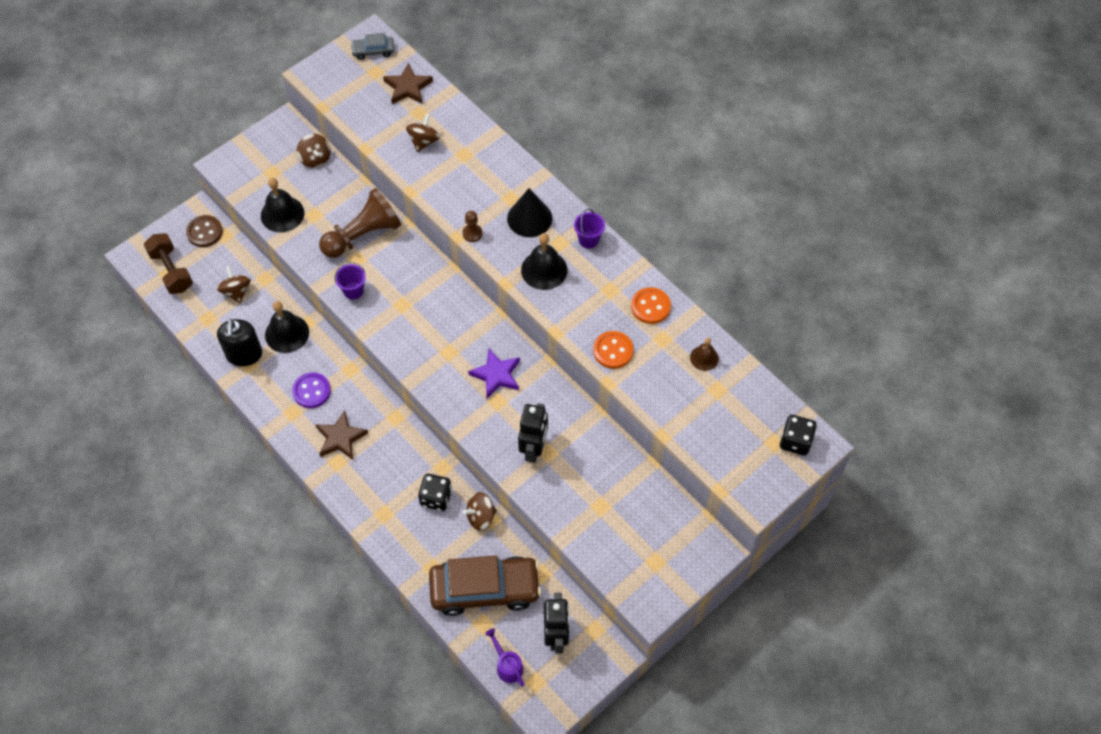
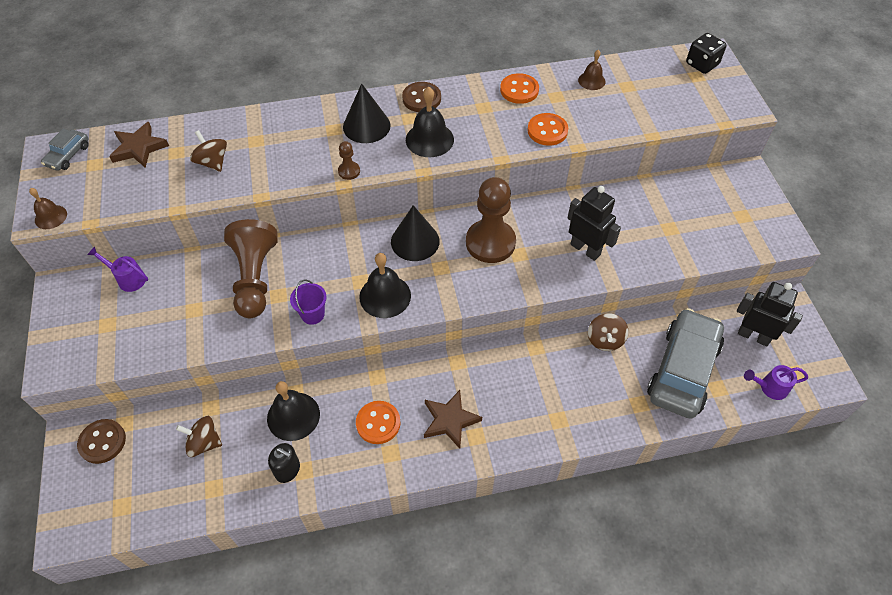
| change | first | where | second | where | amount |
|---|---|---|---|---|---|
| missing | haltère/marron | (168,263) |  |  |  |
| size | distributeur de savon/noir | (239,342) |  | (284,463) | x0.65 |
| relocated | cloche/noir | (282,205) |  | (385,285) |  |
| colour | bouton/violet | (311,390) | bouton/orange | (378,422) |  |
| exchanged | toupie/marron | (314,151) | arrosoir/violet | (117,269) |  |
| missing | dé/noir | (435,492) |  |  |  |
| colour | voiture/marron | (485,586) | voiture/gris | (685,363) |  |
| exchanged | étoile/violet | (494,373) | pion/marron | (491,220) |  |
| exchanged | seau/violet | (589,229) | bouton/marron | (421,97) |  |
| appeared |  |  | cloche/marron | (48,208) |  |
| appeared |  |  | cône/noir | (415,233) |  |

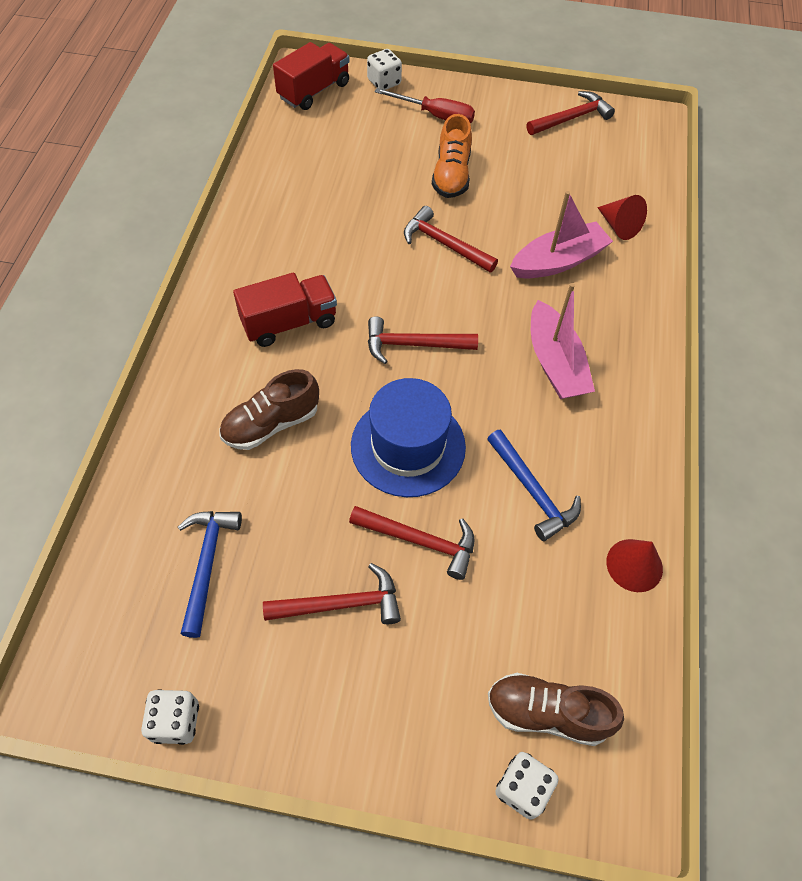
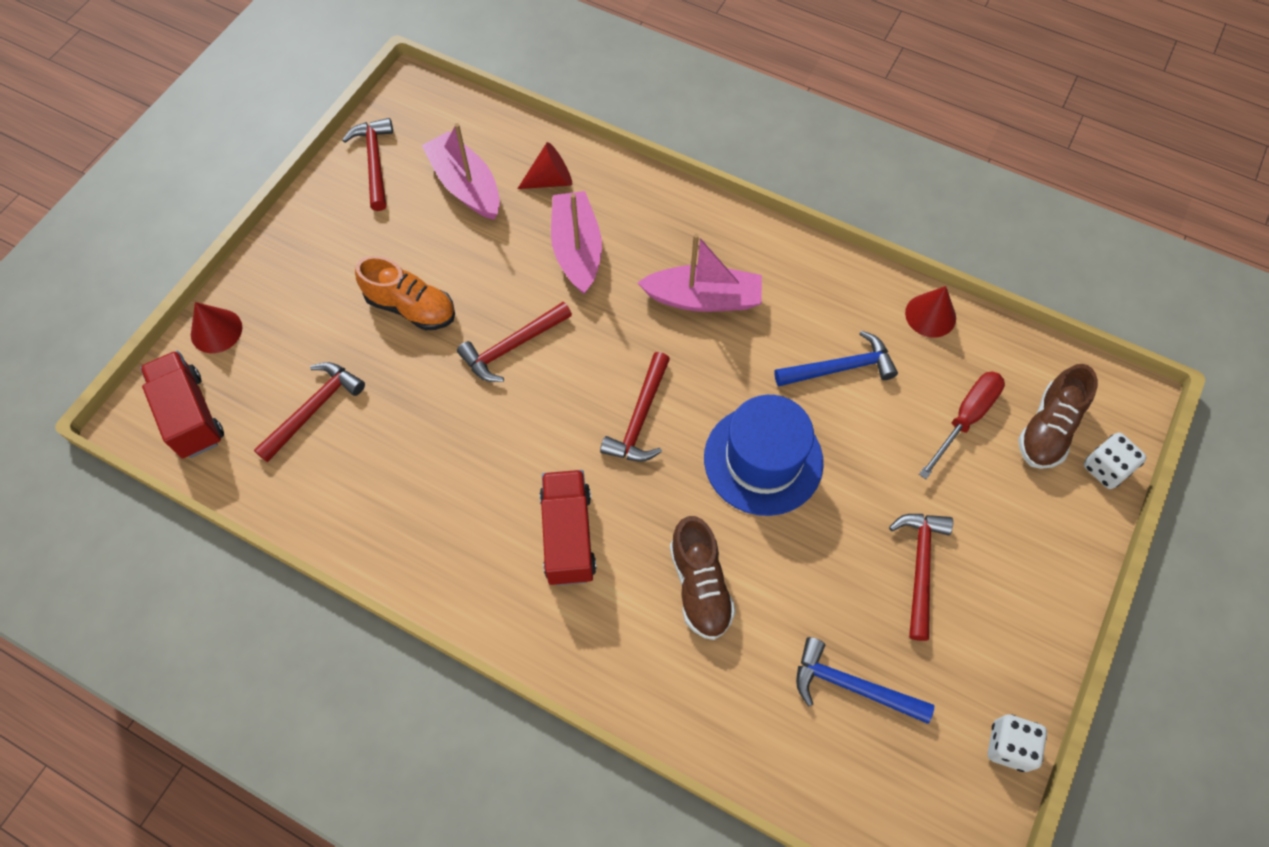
| change | first | where | second | where | amount |
|---|---|---|---|---|---|
| relocated | marteau/rouge | (411,543) |  | (309,412) |  |
| exchanged | dé/blanc | (384,69) | cône/rouge | (216,327) |  |
| relocated | tournevis/rouge | (424,105) |  | (962,425) |  |
| appeared |  |  | bateau/rose | (461,171) |  |

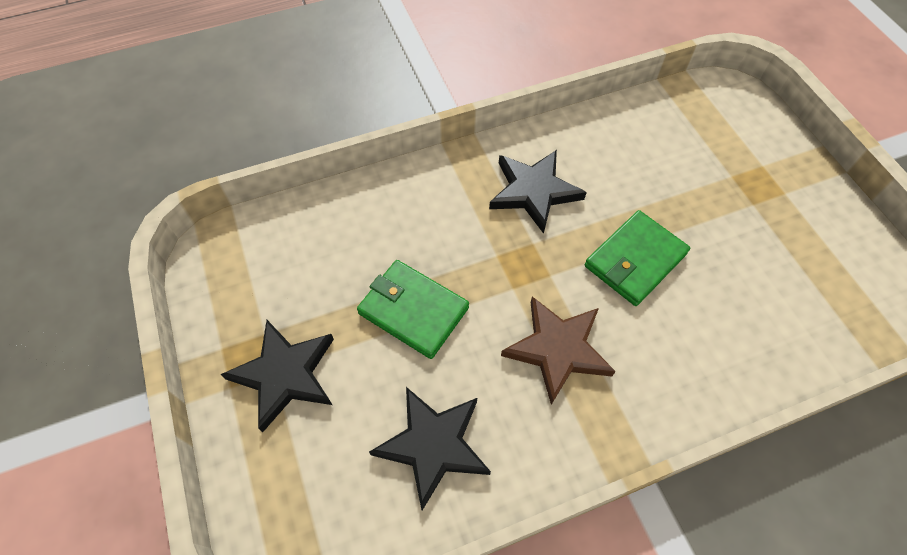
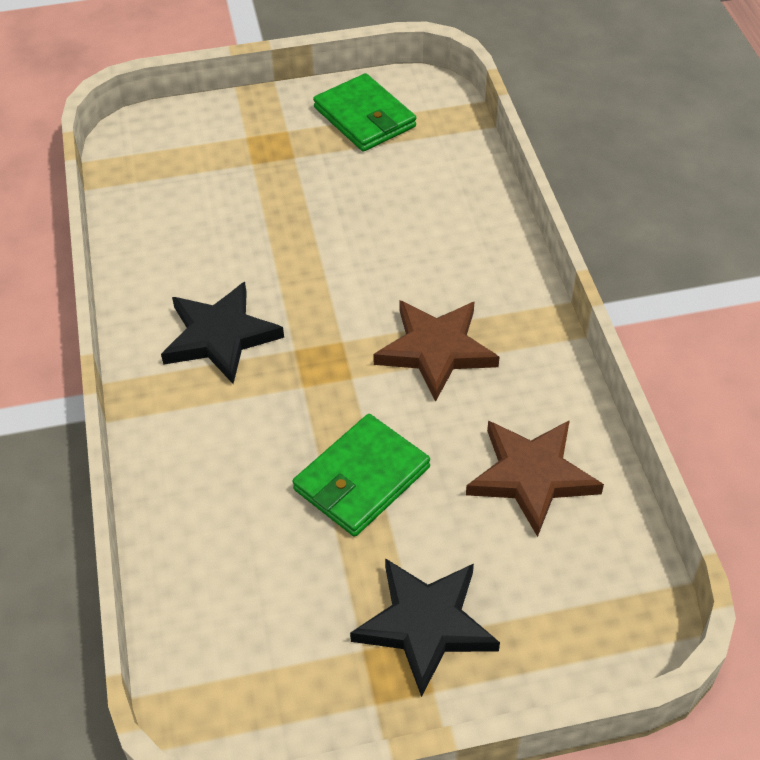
| change | first | where | second | where | amount |
|---|---|---|---|---|---|
| colour | étoile/noir | (430,448) | étoile/marron | (535,478) |  |
| relocated | portefeuille/vert | (637,258) |  | (364,112) |  |

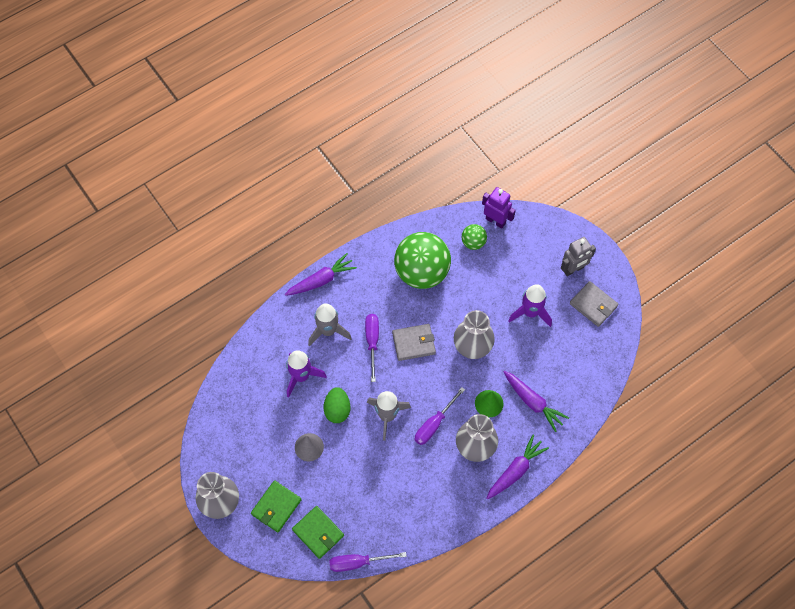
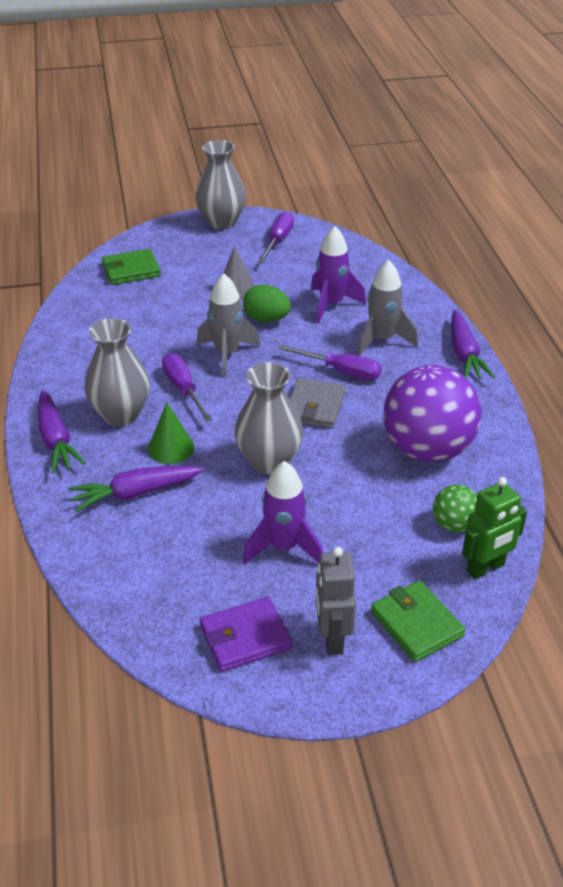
| change | first | where | second | where | amount |
|---|---|---|---|---|---|
| relocated | portefeuille/vert | (276,506) |  | (418,621) |  |
| relocated | tournevis/violet | (368,562) |  | (276,237) |  |
| colour | balle/vert | (422,260) | balle/violet | (432,413) |  |
| colour | robot/violet | (499,208) | robot/vert | (494,528) |  |
| colour | portefeuille/gris | (594,304) | portefeuille/violet | (246,634) |  |

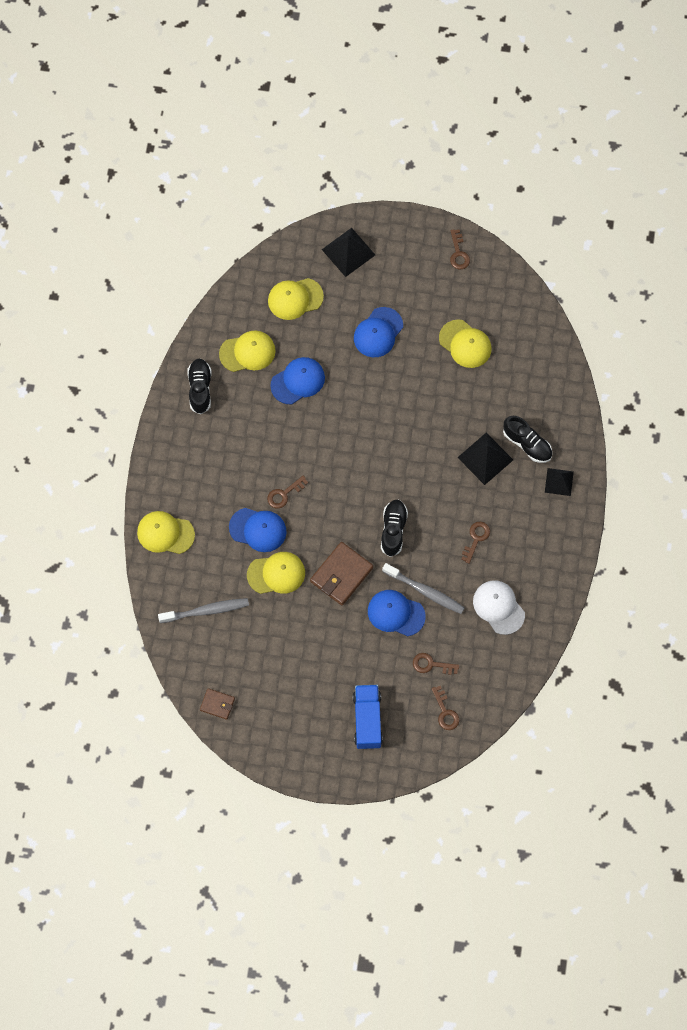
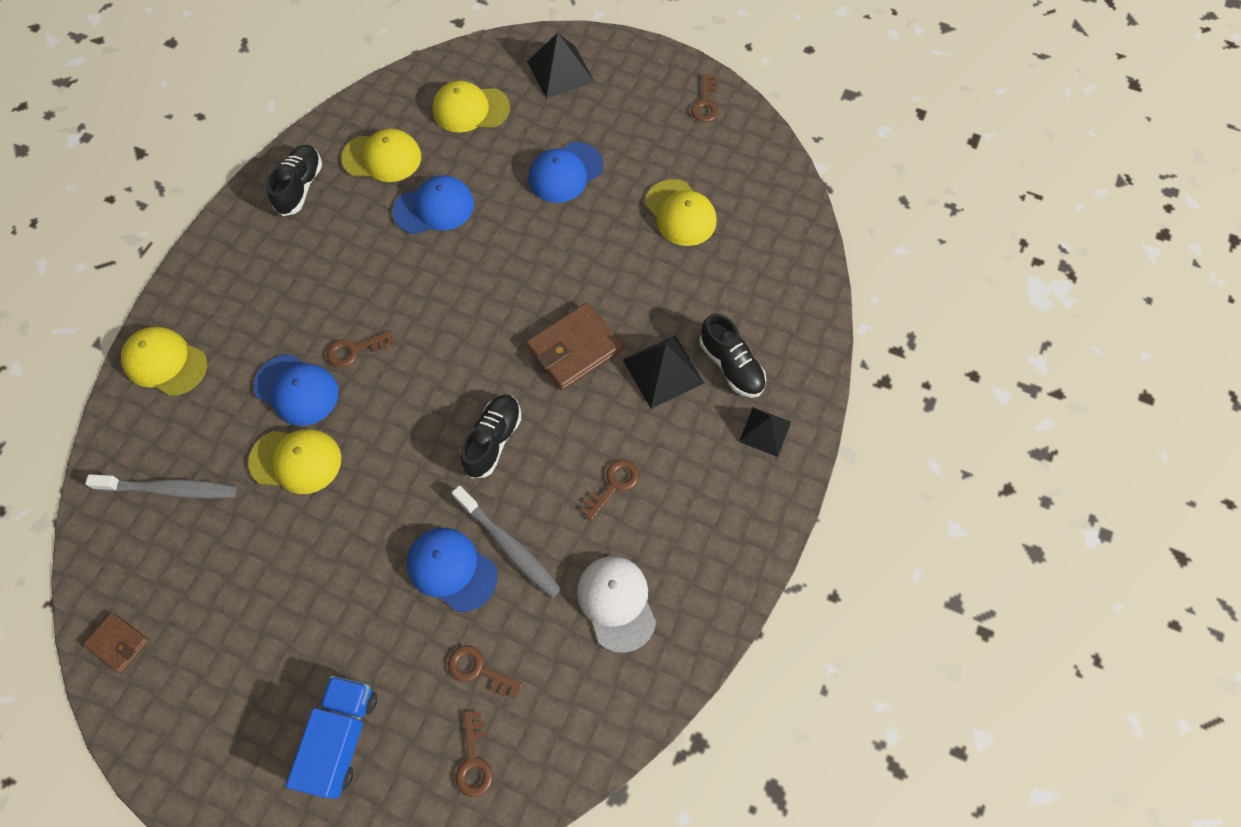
| change | first | where | second | where | amount |
|---|---|---|---|---|---|
| relocated | portefeuille/marron | (341,573) |  | (574,346) |  |

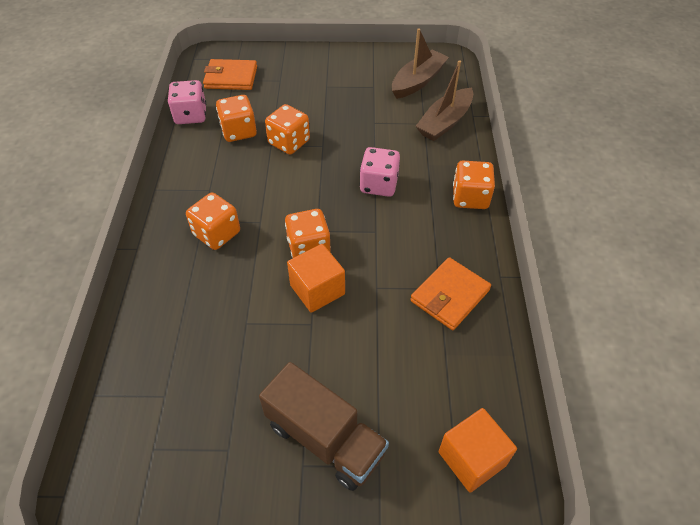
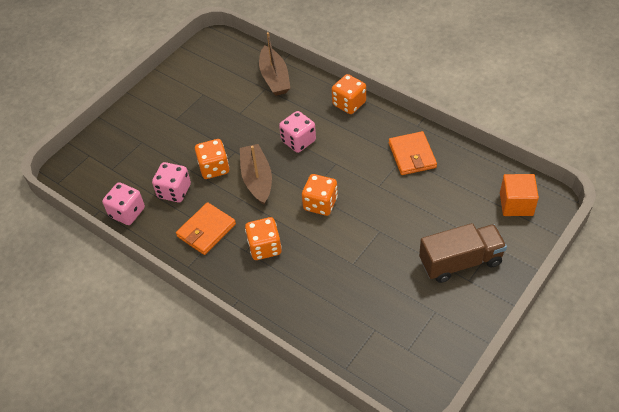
| change | first | where | second | where | amount |
|---|---|---|---|---|---|
| relocated | portefeuille/orange | (230,74) |  | (206,228) |  |
| colour | dé/orange | (236,118) | dé/rose | (171,182) |  |
| missing | cube/orange | (316,278) |  |  |  |
| relocated | bateau/marron | (420,63) |  | (256,174) |  |

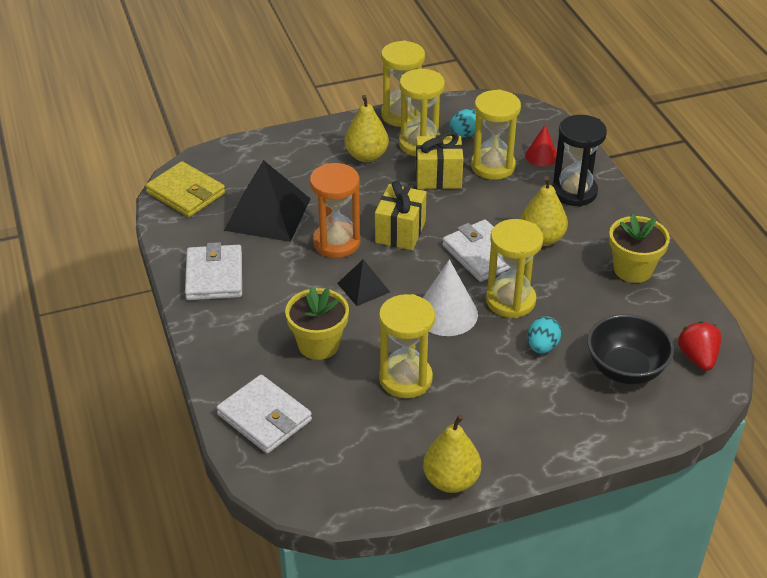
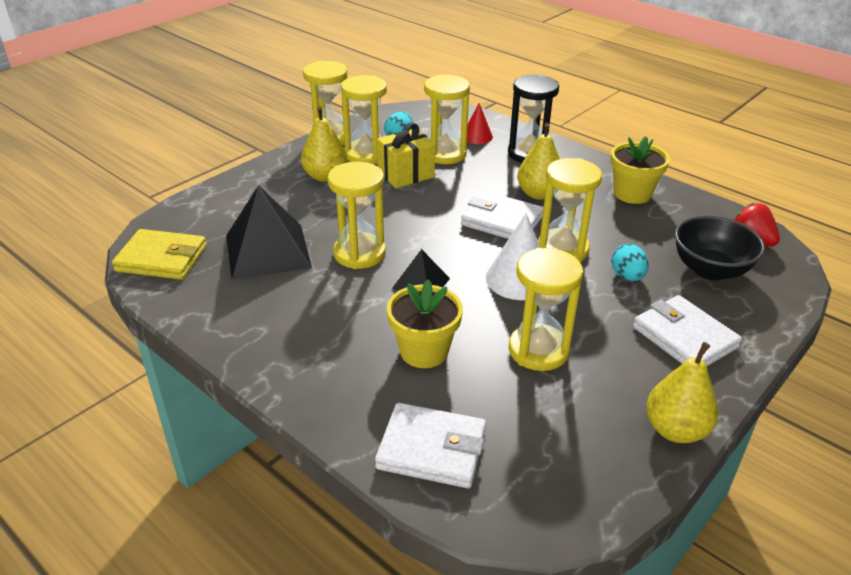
| change | first | where | second | where | amount |
|---|---|---|---|---|---|
| relocated | portefeuille/blanc | (213,271) |  | (687,330) |  |
| colour | sablier/orange | (335,210) | sablier/jaune | (357,215) |  |
| missing | cadeau/jaune | (401,215) |  |  |  |

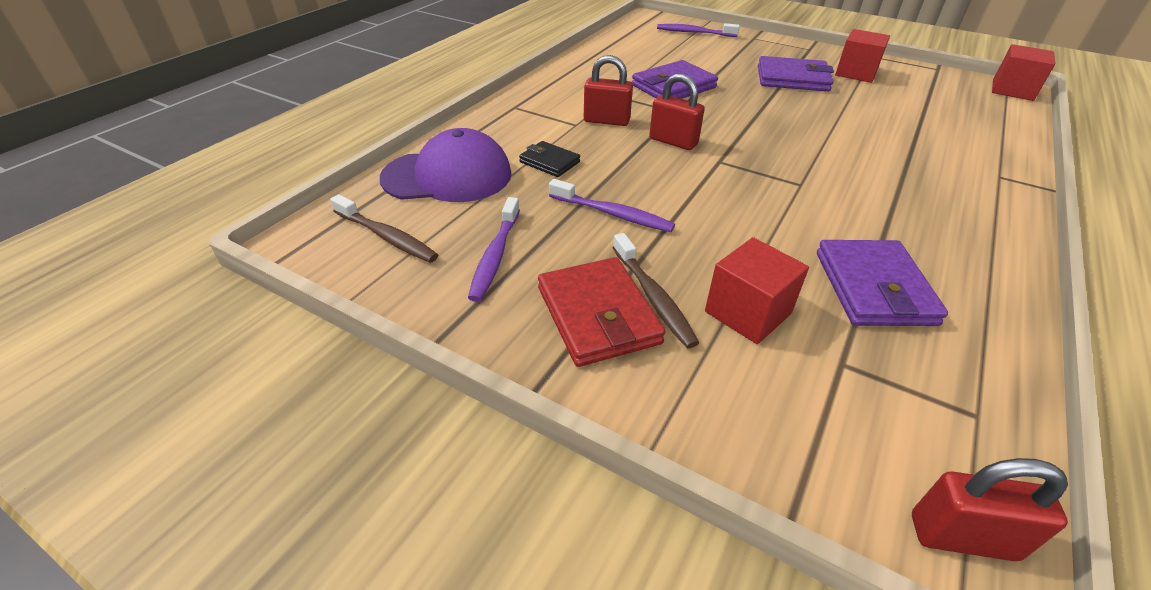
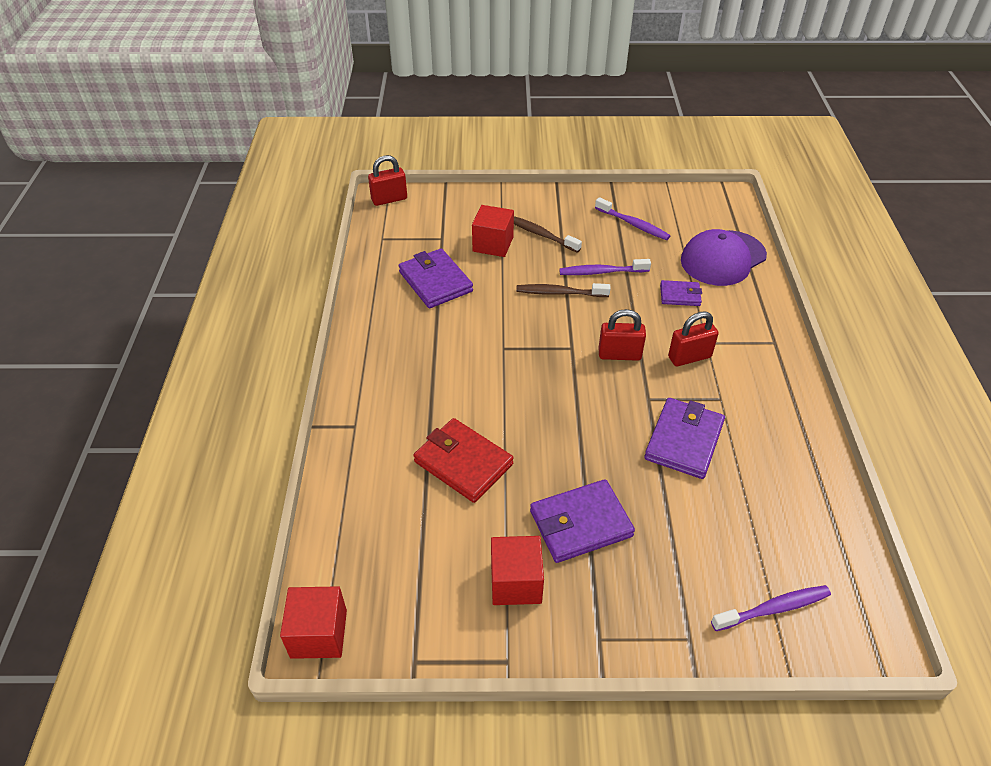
| change | first | where | second | where | amount |
|---|---|---|---|---|---|
| relocated | brosse à dents/marron | (384,228) |  | (563,290) |  |
| spun | brosse à dents/violet | (494,249) |  | (633,218) | 150 degrees clockwise |
| colour | portefeuille/noir | (549,159) | portefeuille/violet | (681,293) |  |
| relocated | portefeuille/rouge | (601,312) |  | (464,460) |  |

